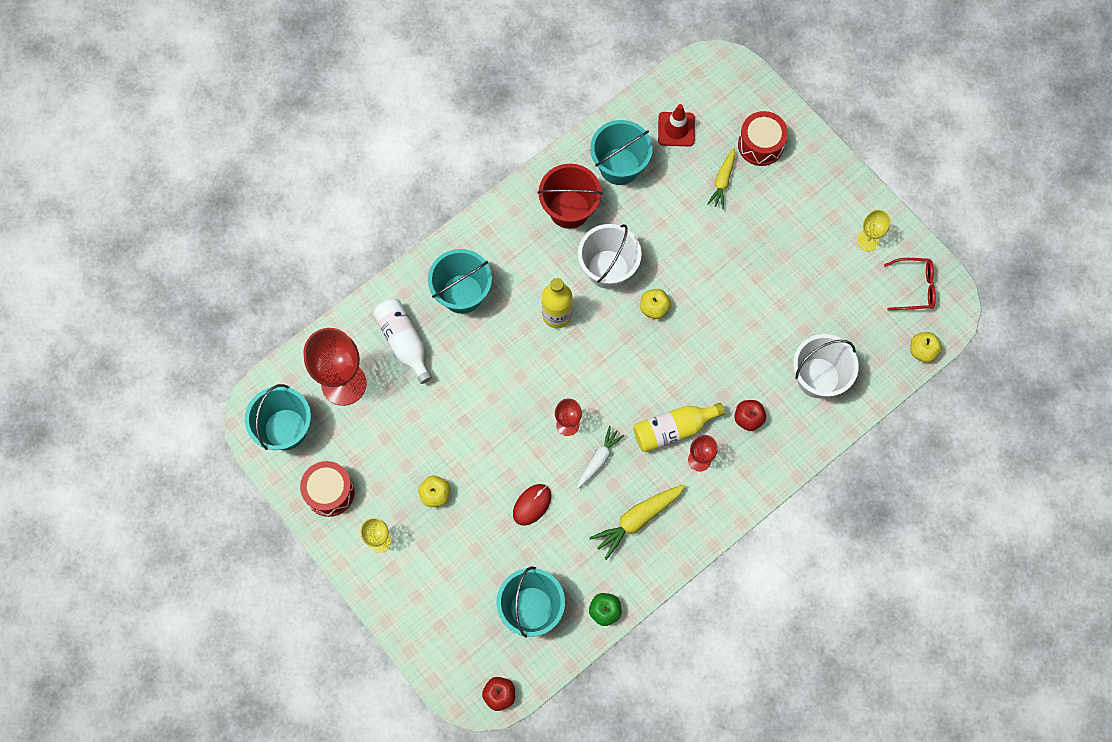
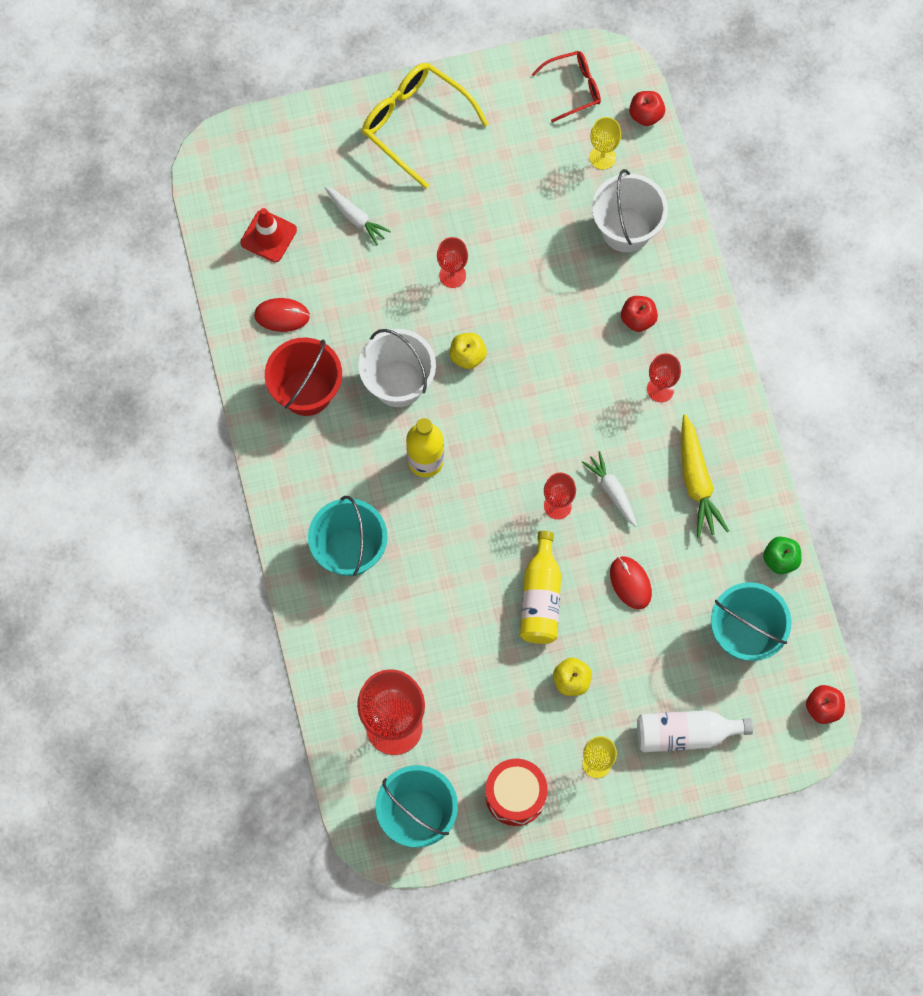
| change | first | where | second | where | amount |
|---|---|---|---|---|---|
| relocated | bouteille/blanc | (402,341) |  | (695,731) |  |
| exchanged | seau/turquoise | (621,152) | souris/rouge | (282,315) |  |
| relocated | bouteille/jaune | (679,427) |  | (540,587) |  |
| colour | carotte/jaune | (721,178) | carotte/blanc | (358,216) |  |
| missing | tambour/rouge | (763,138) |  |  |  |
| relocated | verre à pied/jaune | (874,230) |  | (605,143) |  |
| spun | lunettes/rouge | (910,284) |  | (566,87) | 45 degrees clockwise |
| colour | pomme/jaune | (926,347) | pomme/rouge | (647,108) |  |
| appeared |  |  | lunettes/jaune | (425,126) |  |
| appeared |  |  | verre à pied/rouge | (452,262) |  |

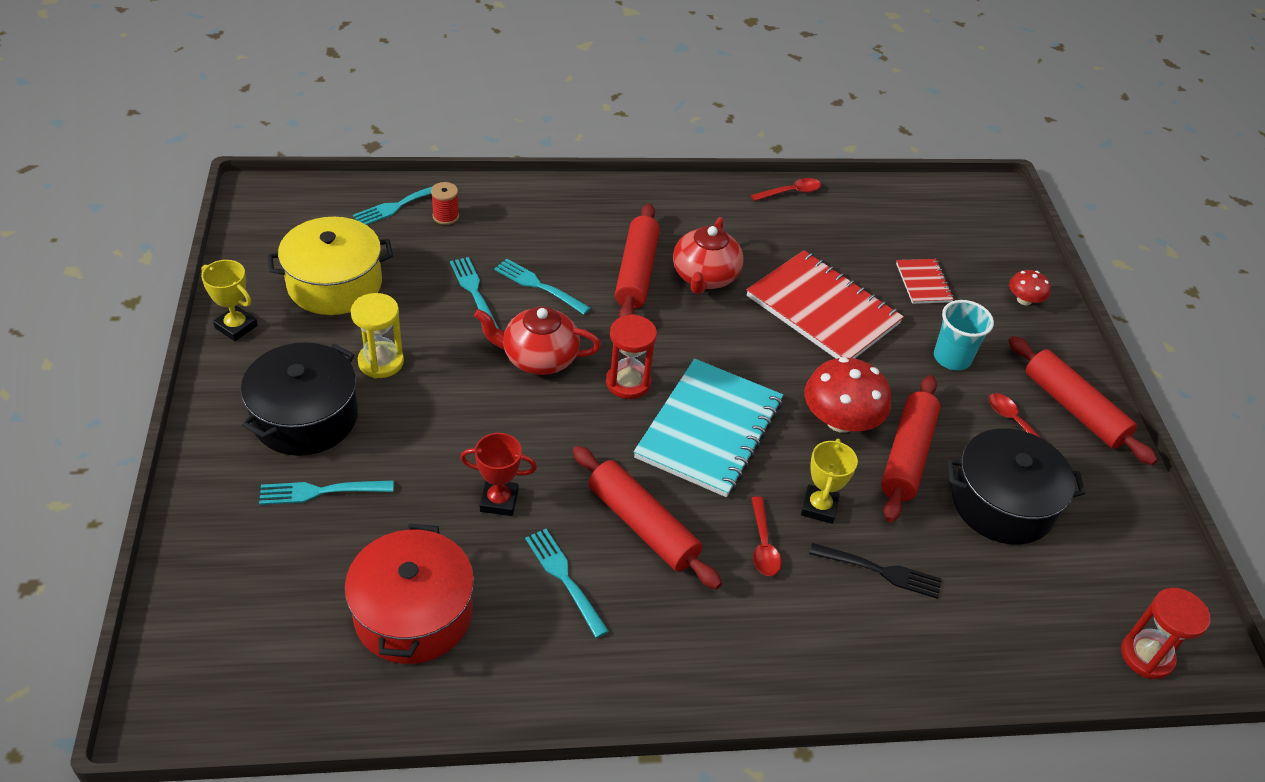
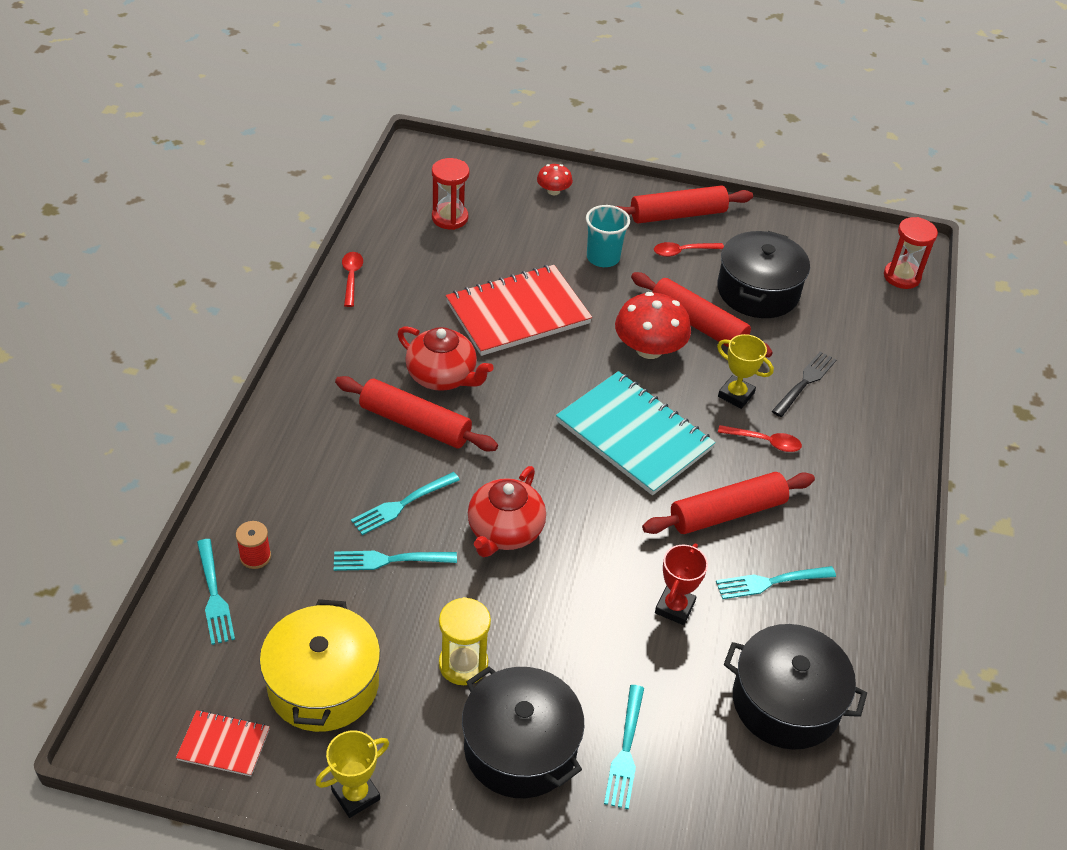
| change | first | where | second | where | amount |
|---|---|---|---|---|---|
| colour | marmite/rouge | (409,594) | marmite/noir | (795,687) |  |
| relocated | sablier/rouge | (631,356) |  | (451,194) |  |
| relocated | carnet/rouge | (925,281) |  | (223,743) |  |

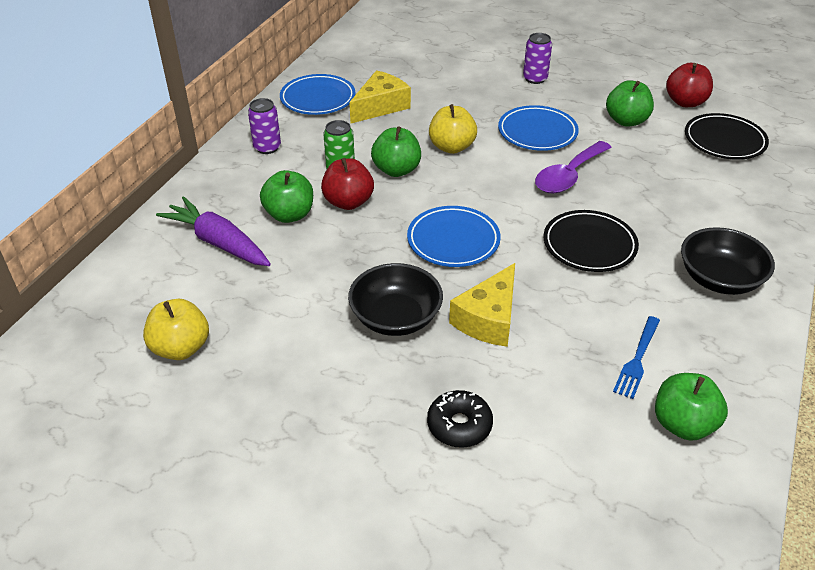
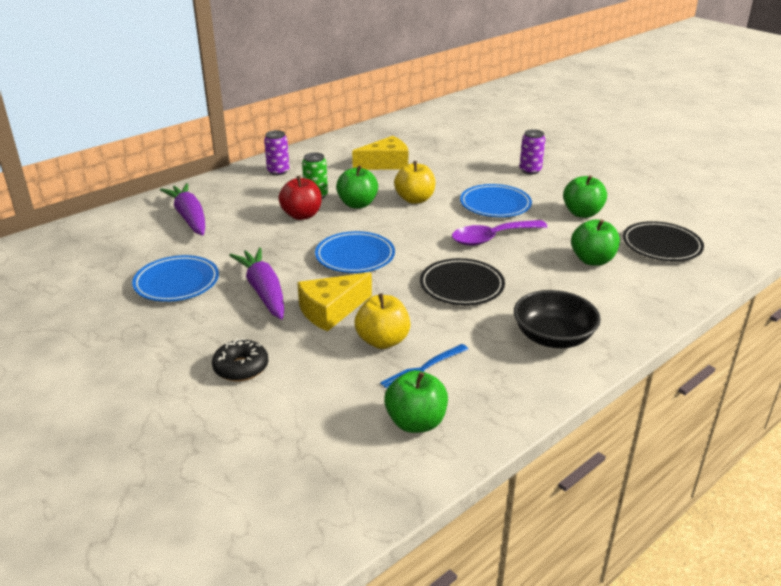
| change | first | where | second | where | amount |
|---|---|---|---|---|---|
| relocated | pomme/jaune | (176,329) |  | (383,321) |  |
| relocated | pomme/vert | (286,196) |  | (595,242) |  |
| relocated | assiette/bleu | (318,94) |  | (175,278) |  |
| exchanged | bol/noir | (395,299) | carotte/violet | (256,283) |  |
| missing | pomme/rouge | (689,85) |  |  |  |

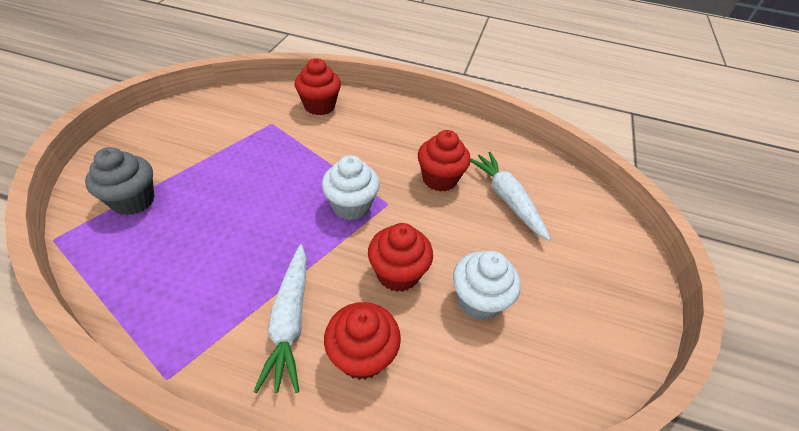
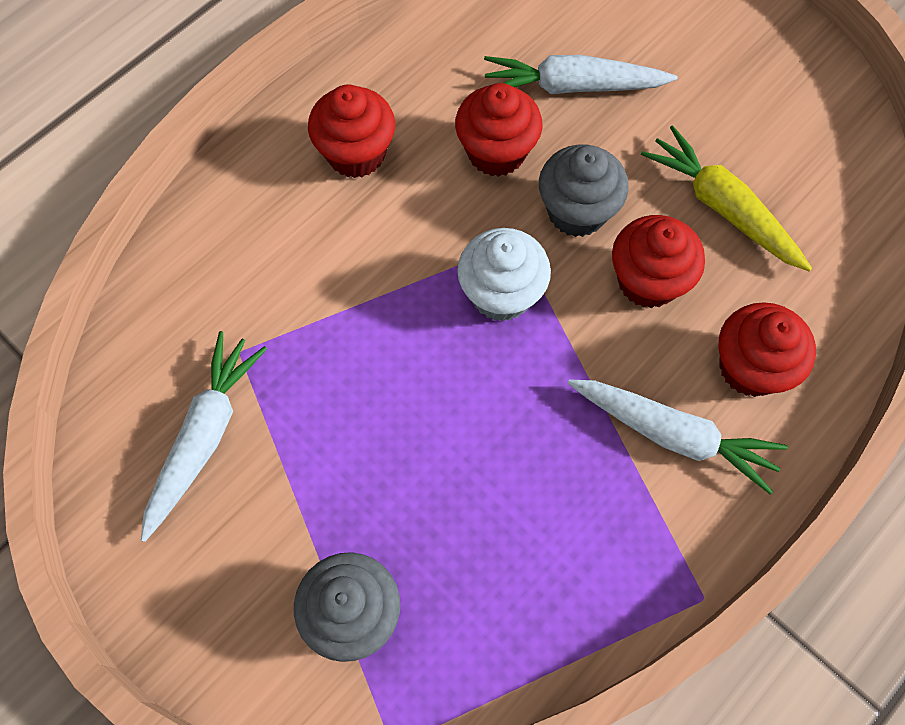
| change | first | where | second | where | amount |
|---|---|---|---|---|---|
| relocated | muffin/rouge | (318,86) |  | (351,131) |  |
| exchanged | muffin/blanc | (487,285) | carotte/jaune | (726,198) |  |
| appeared |  |  | carotte/blanc | (204,436) |  |
| appeared |  |  | muffin/gris | (584,191) |  |

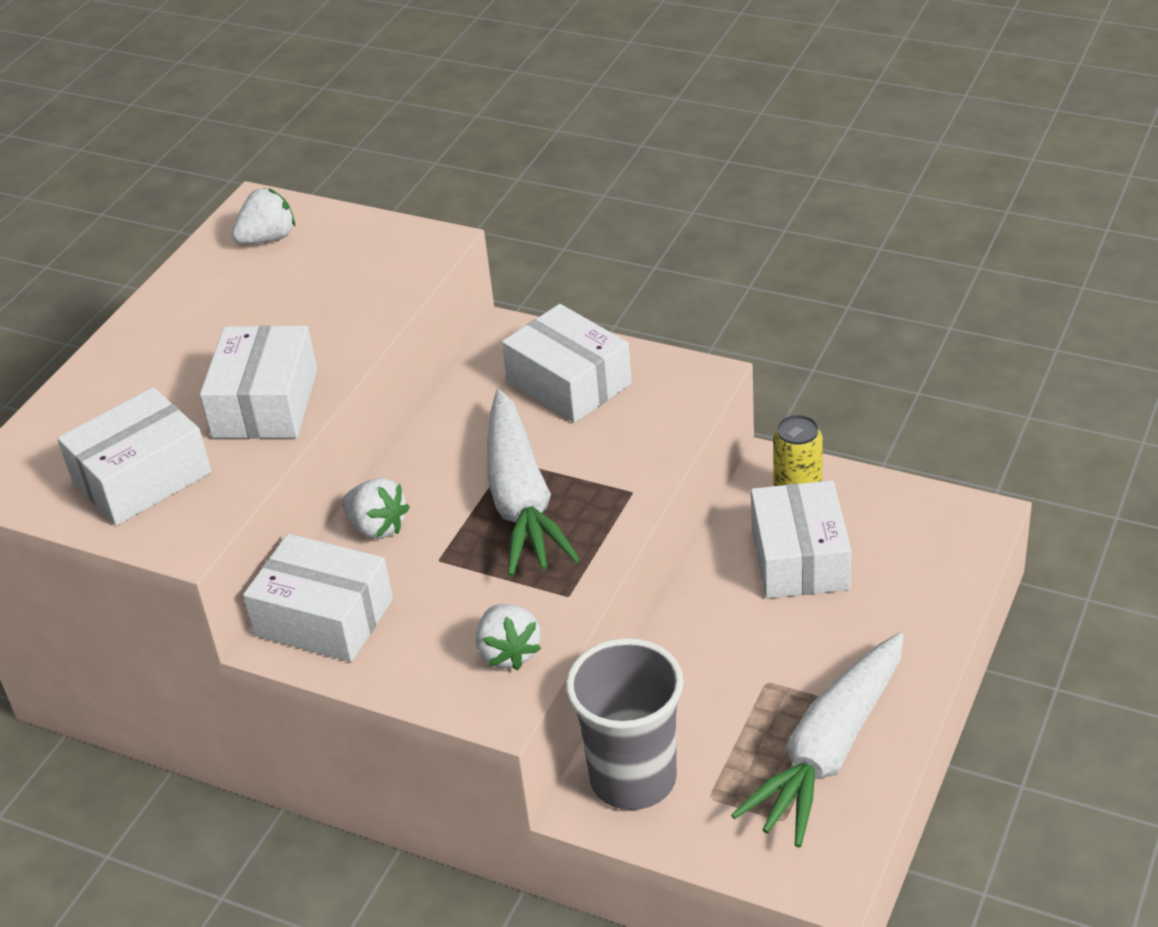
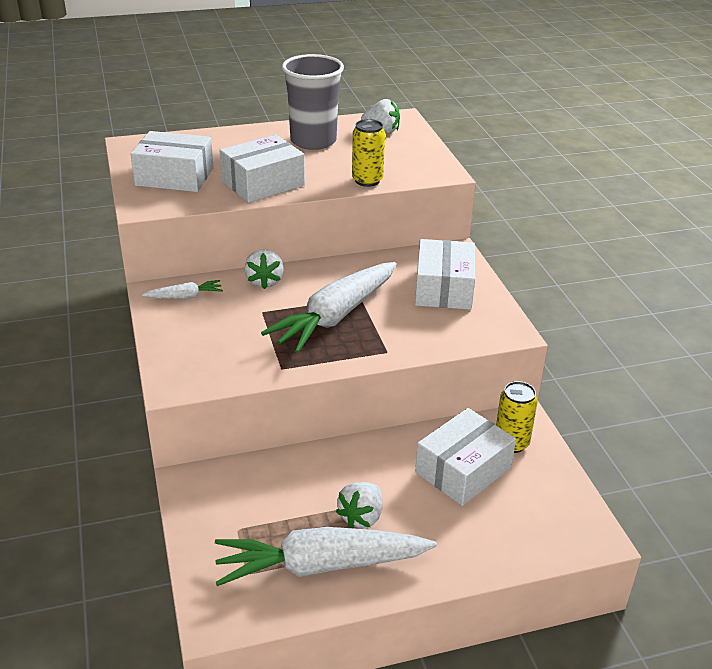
| change | first | where | second | where | amount |
|---|---|---|---|---|---|
| exchanged | boîte/blanc | (318,598) | carotte/blanc | (182,289) |  |
| relocated | fraise/blanc | (509,637) |  | (359,505) |  |
| relocated | gobelet/gris | (625,724) |  | (313,102) |  |
| appeared |  |  | canette/jaune | (368,153) |  |

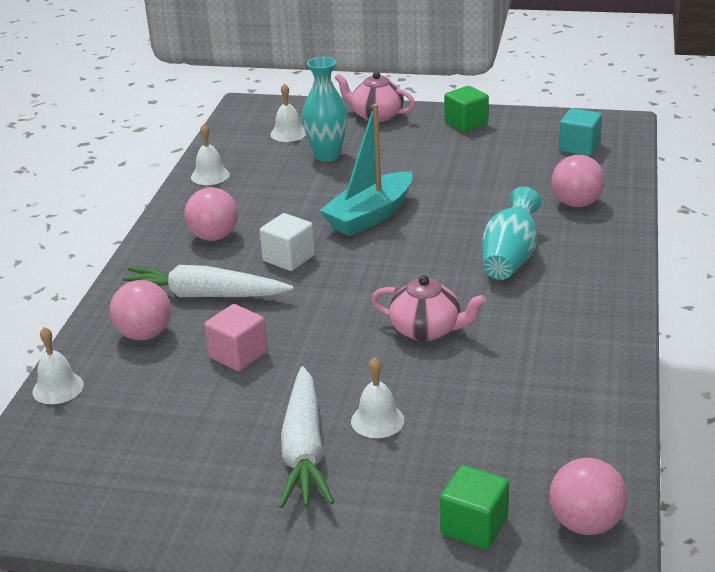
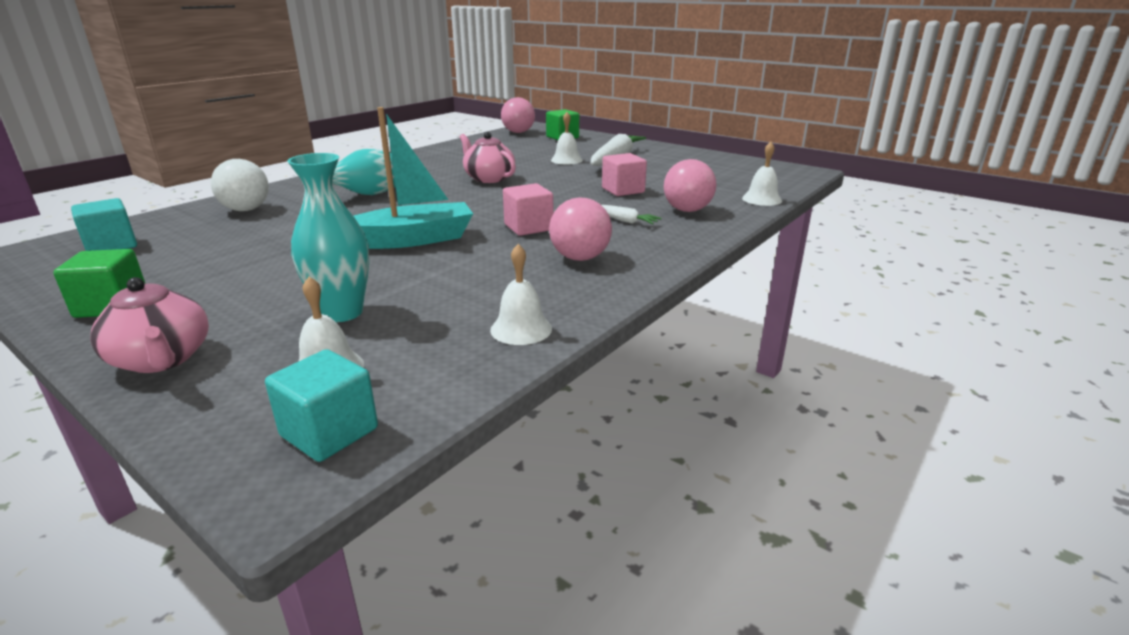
| change | first | where | second | where | amount |
|---|---|---|---|---|---|
| size | carotte/blanc | (205,281) |  | (632,214) | x0.47 |
| colour | cube/blanc | (287,242) | cube/rose | (528,209) |  |
| colour | balle/rose | (578,181) | balle/blanc | (240,185) |  |
| appeared |  |  | cube/turquoise | (321,405) |  |

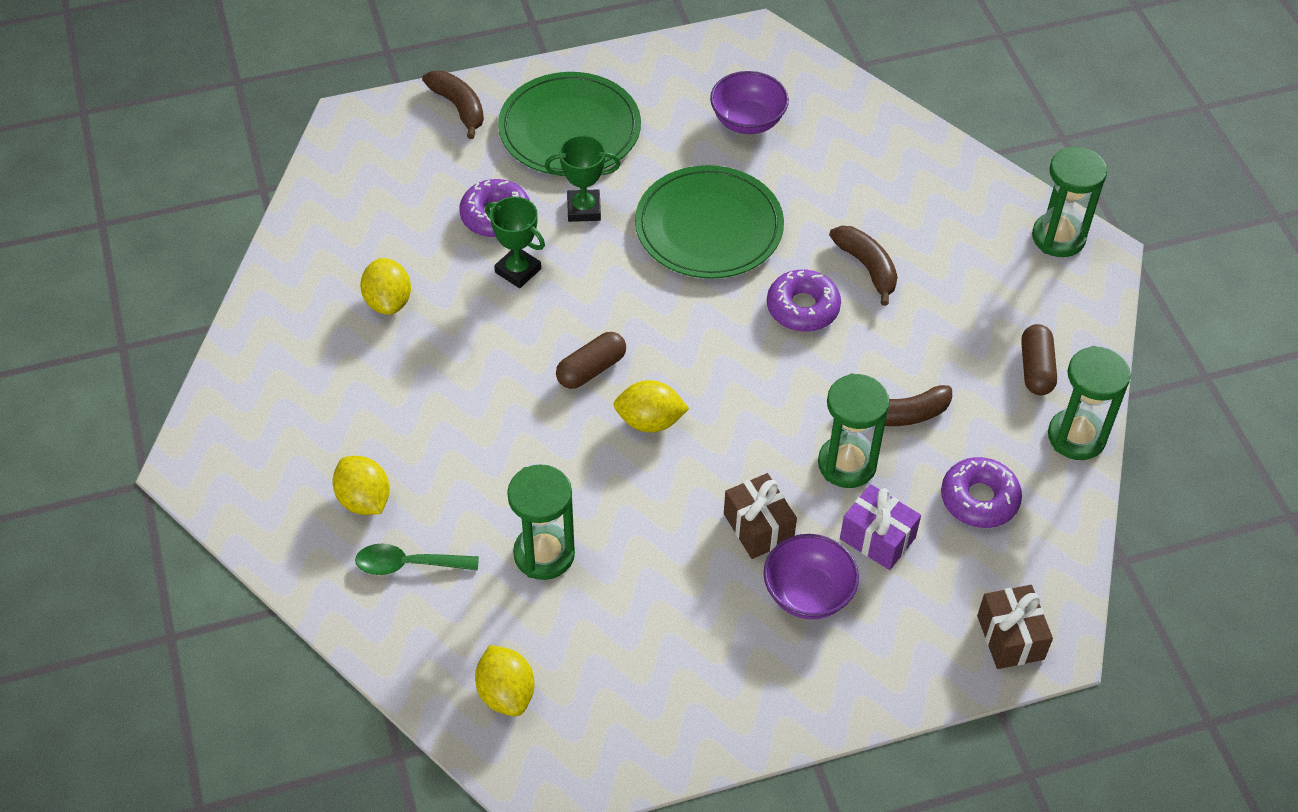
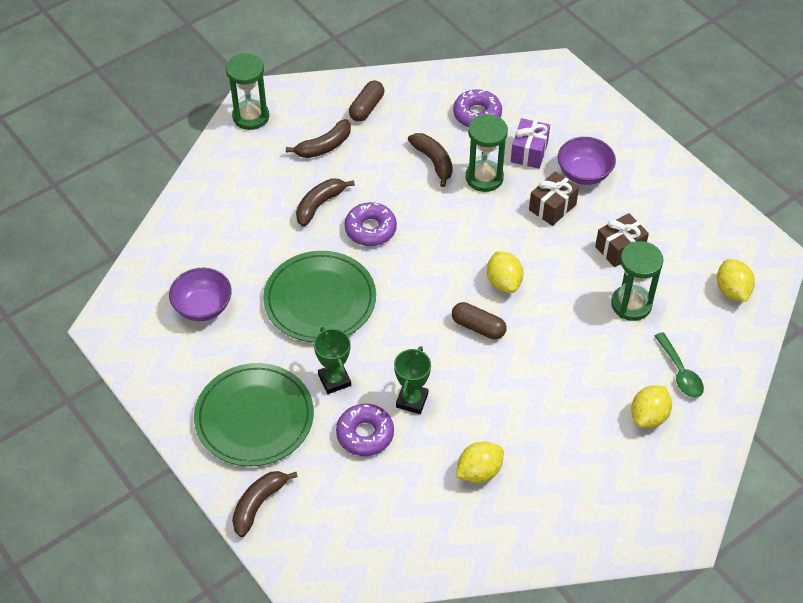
| change | first | where | second | where | amount |
|---|---|---|---|---|---|
| spun | citron/jaune | (504,680) |  | (736,280) | 60 degrees counterclockwise |
| relocated | cadeau/marron | (1015,627) |  | (622,240) |  |
| spun | gélule/marron | (1039,359) |  | (366,101) | 45 degrees counterclockwise |
| missing | sablier/vert | (1089,403) |  |  |  |
| appeared |  |  | banane/marron | (318,138) |  |

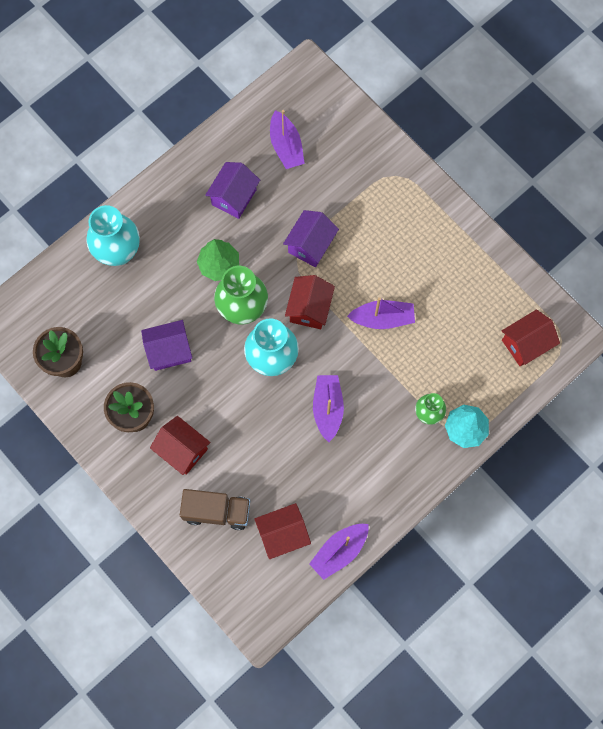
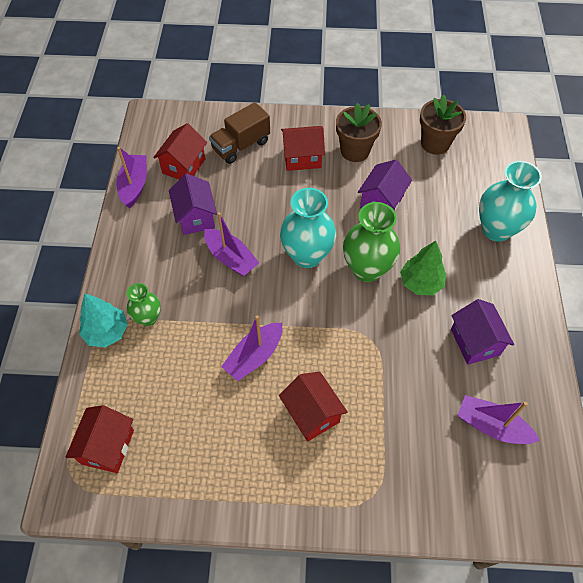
| change | first | where | second | where | amount |
|---|---|---|---|---|---|
| relocated | maison/violet | (311,238) |  | (193,204) |  |
| relocated | maison/rouge | (310,302) |  | (313,407) |  |

